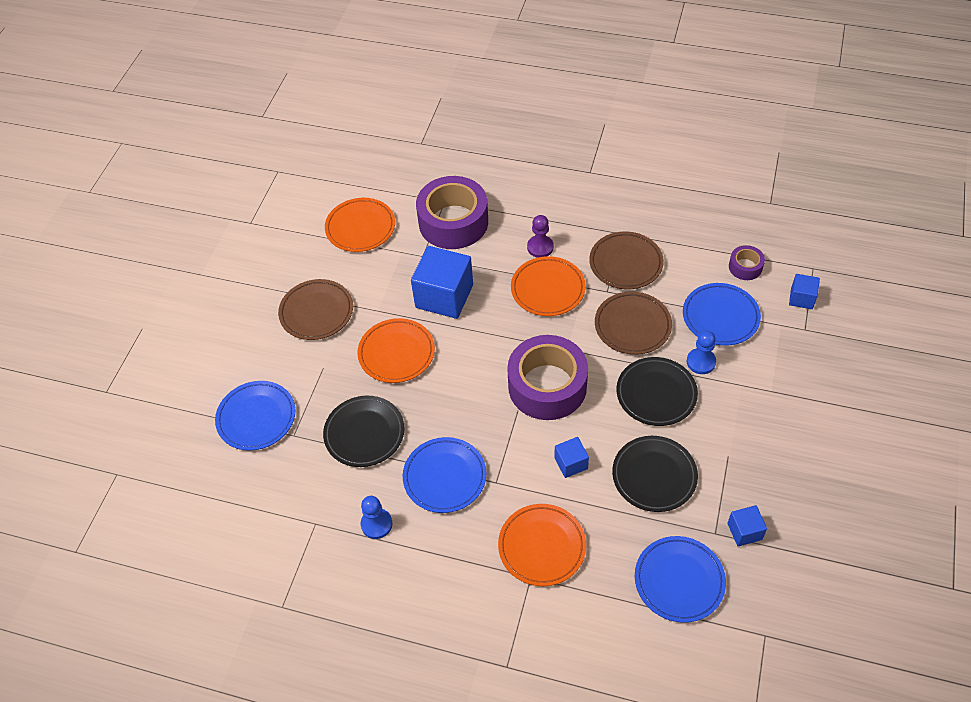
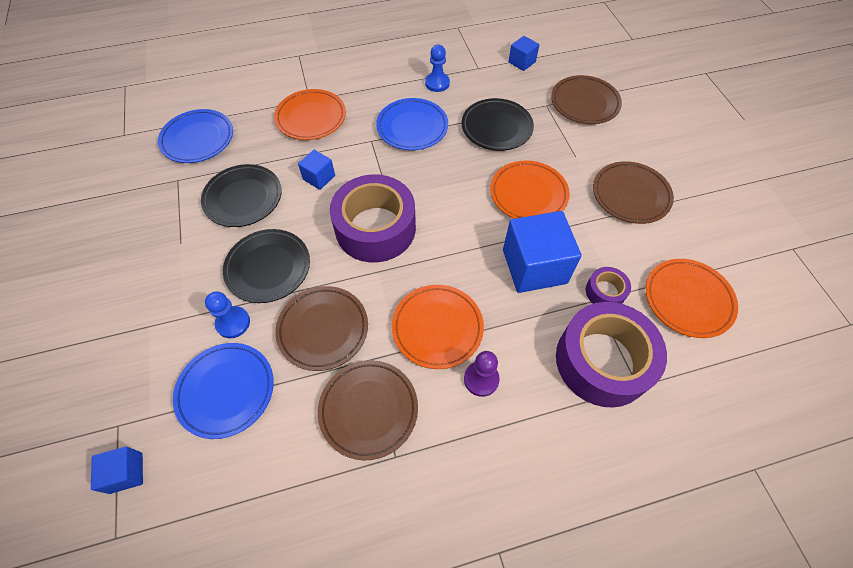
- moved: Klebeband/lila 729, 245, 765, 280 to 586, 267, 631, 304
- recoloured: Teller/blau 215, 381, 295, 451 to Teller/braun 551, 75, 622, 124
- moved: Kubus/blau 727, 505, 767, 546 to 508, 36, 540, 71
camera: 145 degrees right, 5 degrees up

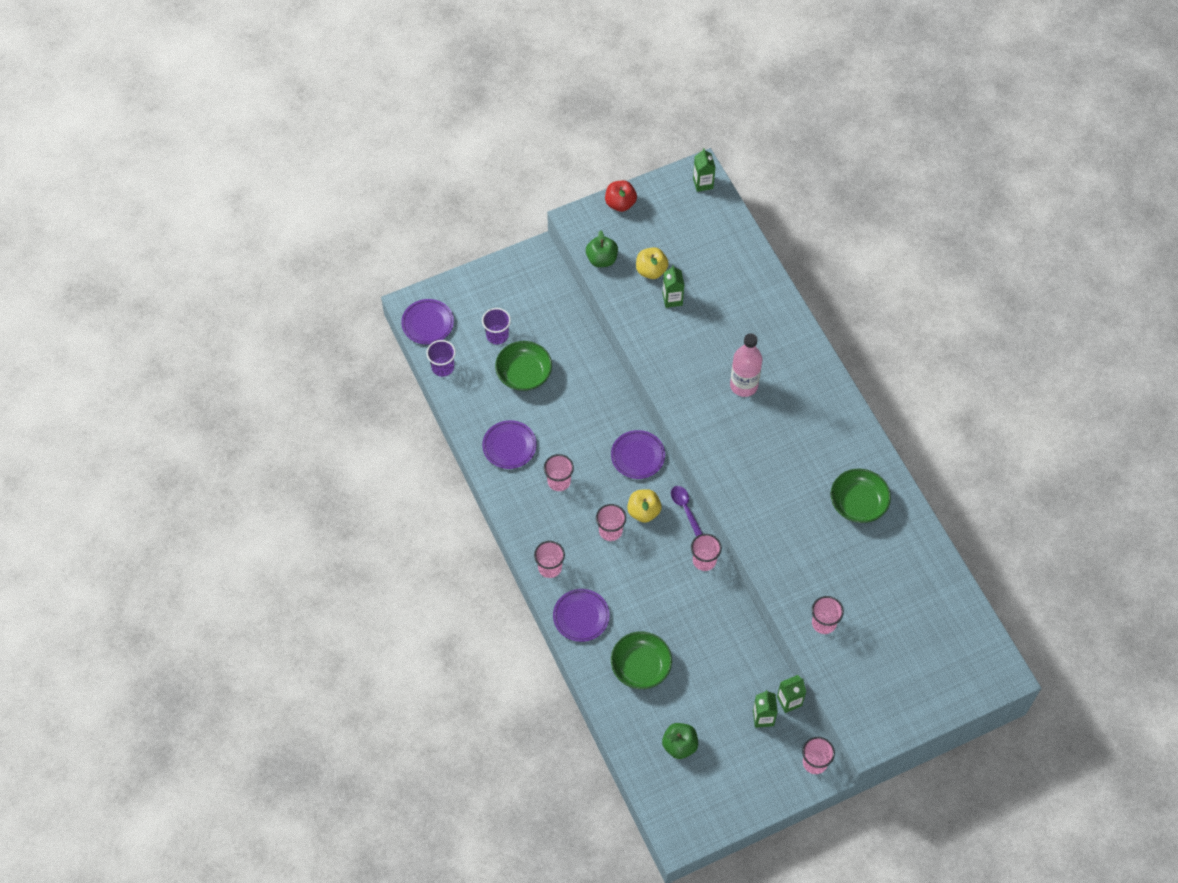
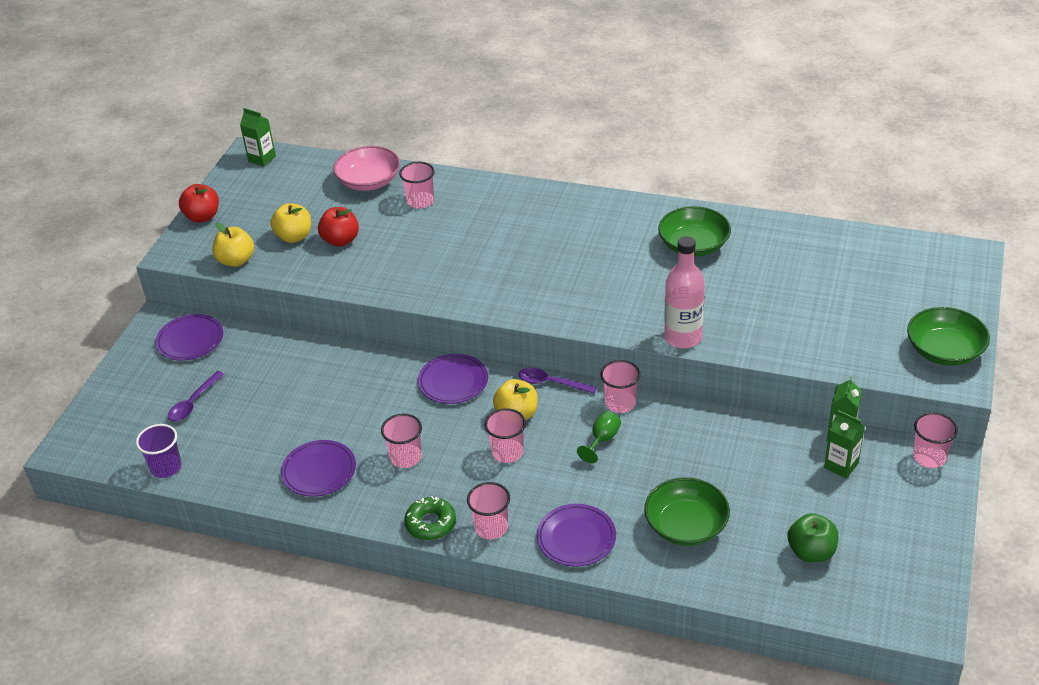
- recoloured: Apfel/grün 586, 230, 618, 267 to Apfel/gelb 212, 223, 254, 267
- replaced: Getränkekarton/grün 663, 265, 684, 308 to Apfel/rot 318, 207, 359, 247
- moved: Teller/lila 401, 299, 454, 344 to 155, 314, 223, 361
- replaced: Becher/lila 482, 308, 511, 345 to Löffel/lila 168, 371, 224, 421
- moved: Flasche/rosa 730, 333, 762, 397 to 664, 236, 705, 349
- moved: Schüssel/grün 495, 341, 552, 391 to 907, 307, 990, 366
- moved: Becher/rosa 812, 596, 844, 634 to 399, 161, 435, 209
- added: Schüssel/rosa 333, 146, 400, 191
- added: Kelch/grün 577, 411, 621, 463
- added: Donut/grün 404, 496, 456, 540
camera: 45 degrees left, 20 degrees down

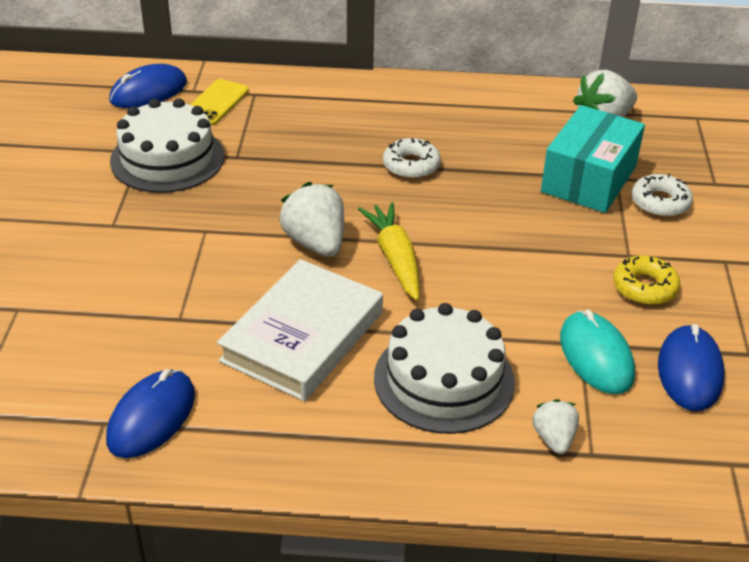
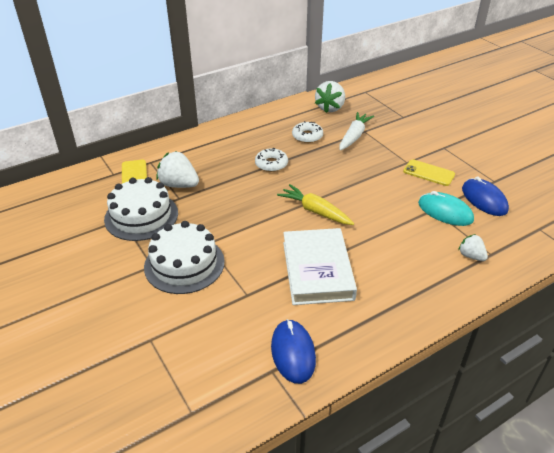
- removed: Computermaus/blau 109, 64, 187, 108
- replaced: Schachtel/türkis 541, 105, 645, 213 to Karotte/weiß 339, 112, 374, 151
- moved: Donut/weiß 632, 174, 693, 217 to 292, 121, 323, 143
- moved: Erdbeere/weiß 279, 182, 344, 257 to 156, 151, 199, 188
- replaced: Donut/gelb 613, 255, 680, 305 to Handy/gelb 403, 159, 455, 186
- moved: Kuchen/weiß 374, 303, 515, 434 to 144, 221, 225, 294
camera: 35 degrees left, 0 degrees up

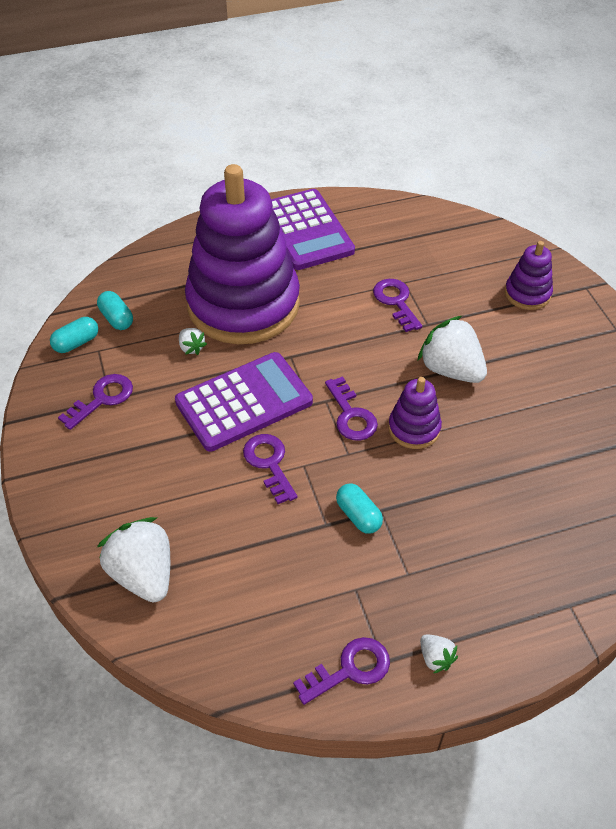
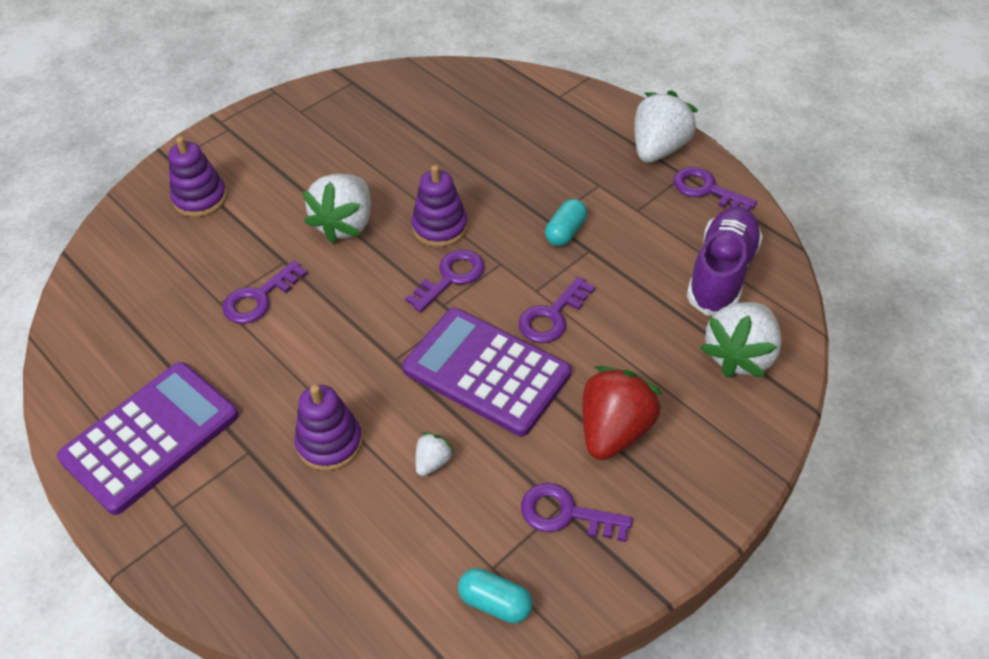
- resized: Stapelspielzeug/lila 185, 164, 300, 344 = 295, 385, 363, 471 x0.41
- removed: Kapsel/türkis 97, 291, 133, 330
- resized: Erdbeere/weiß 420, 634, 458, 674 = 635, 90, 698, 163 x2.15
- added: Schuh/lila 687, 206, 763, 316
- added: Erdbeere/rot 582, 366, 662, 460
camera: 115 degrees left, 0 degrees up

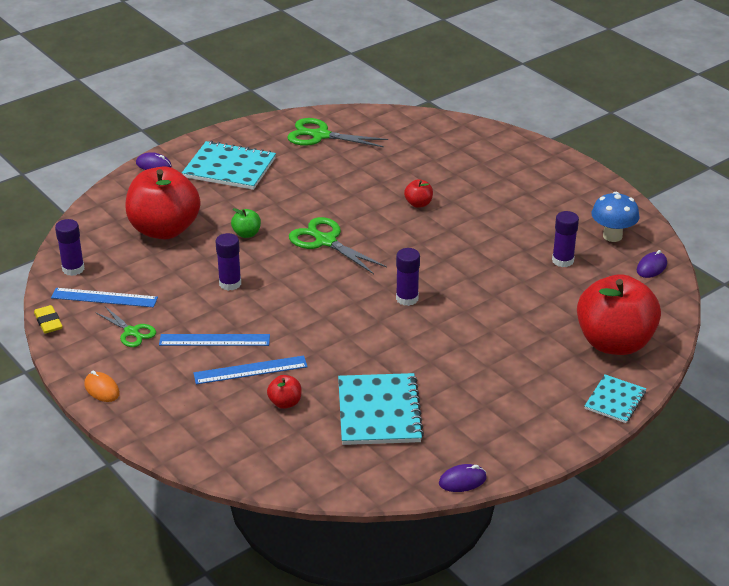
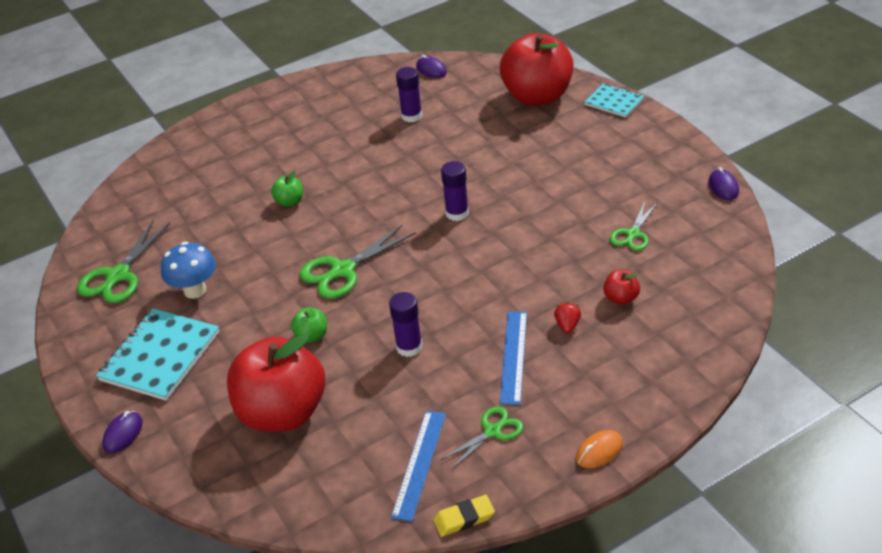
- recoloured: Apfel/rot 404, 179, 433, 208 to Apfel/grün 271, 171, 303, 207
- moved: Pilz/blau 592, 192, 639, 242 to 161, 242, 216, 299
- removed: Klebestift/lila 55, 219, 84, 276
- replaced: Lineal/blau 193, 356, 308, 384 to Erdbeere/rot 554, 302, 581, 334
- replaced: Notizbuch/türkis 338, 373, 424, 445 to Schere/grün 610, 202, 657, 251
camera: 80 degrees left, 5 degrees up

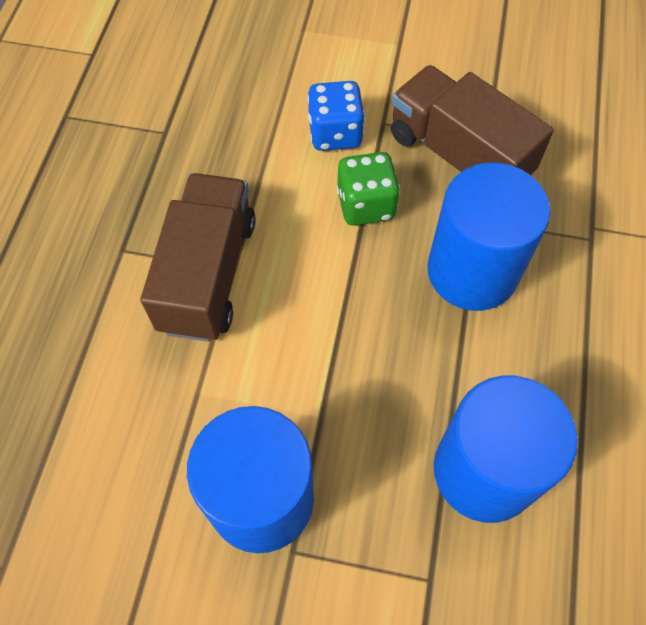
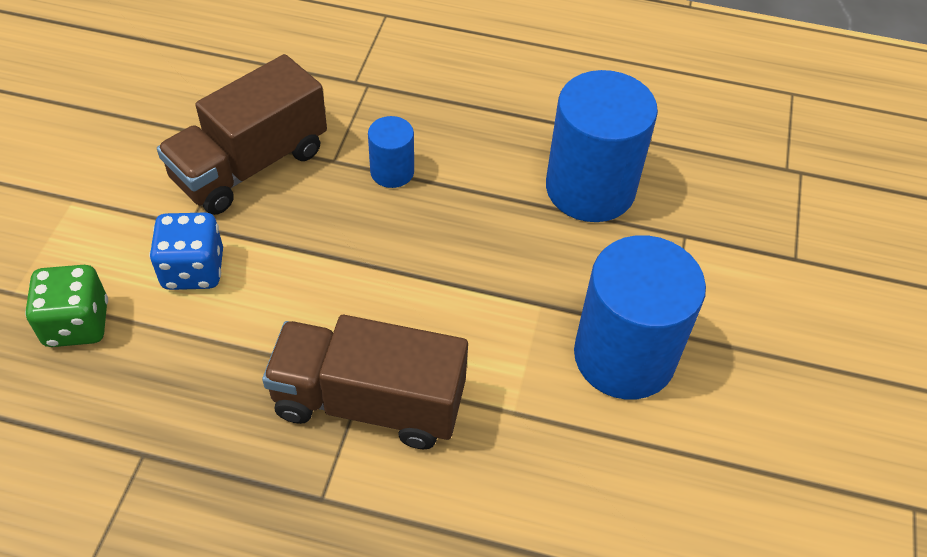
- moved: Spielwürfel/grün 337, 152, 400, 226 to 25, 265, 108, 347
- resized: Vollzylinder/blau 427, 163, 550, 311 = 368, 116, 414, 188 x0.49
camera: 90 degrees left, 10 degrees down

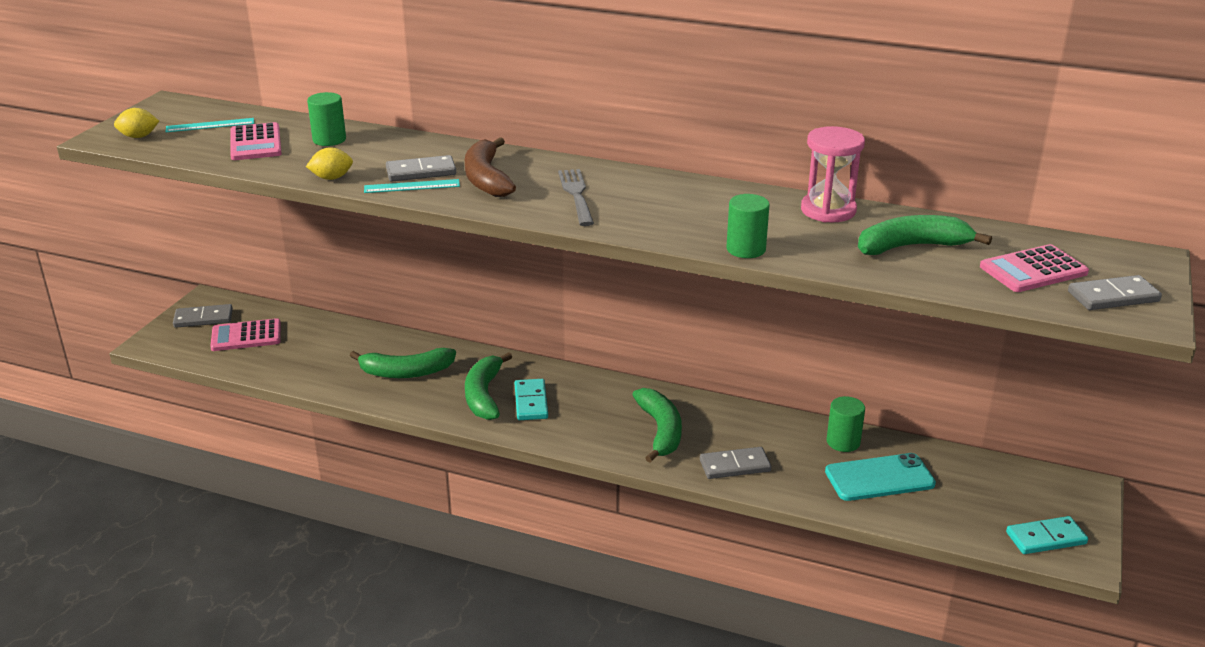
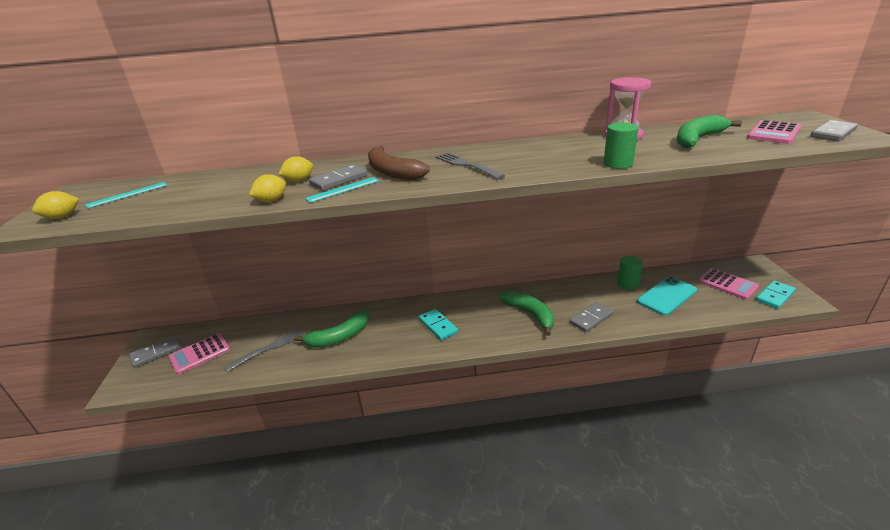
- removed: Vollzylinder/grün 307, 92, 346, 146
- moved: Taschenrechner/rosa 230, 122, 282, 160 to 698, 268, 760, 300
- removed: Banane/grün 465, 352, 512, 420
- added: Zitrone/gelb 278, 156, 313, 182
- added: Gabel/grau 224, 328, 304, 372
camera: 25 degrees left, 0 degrees up

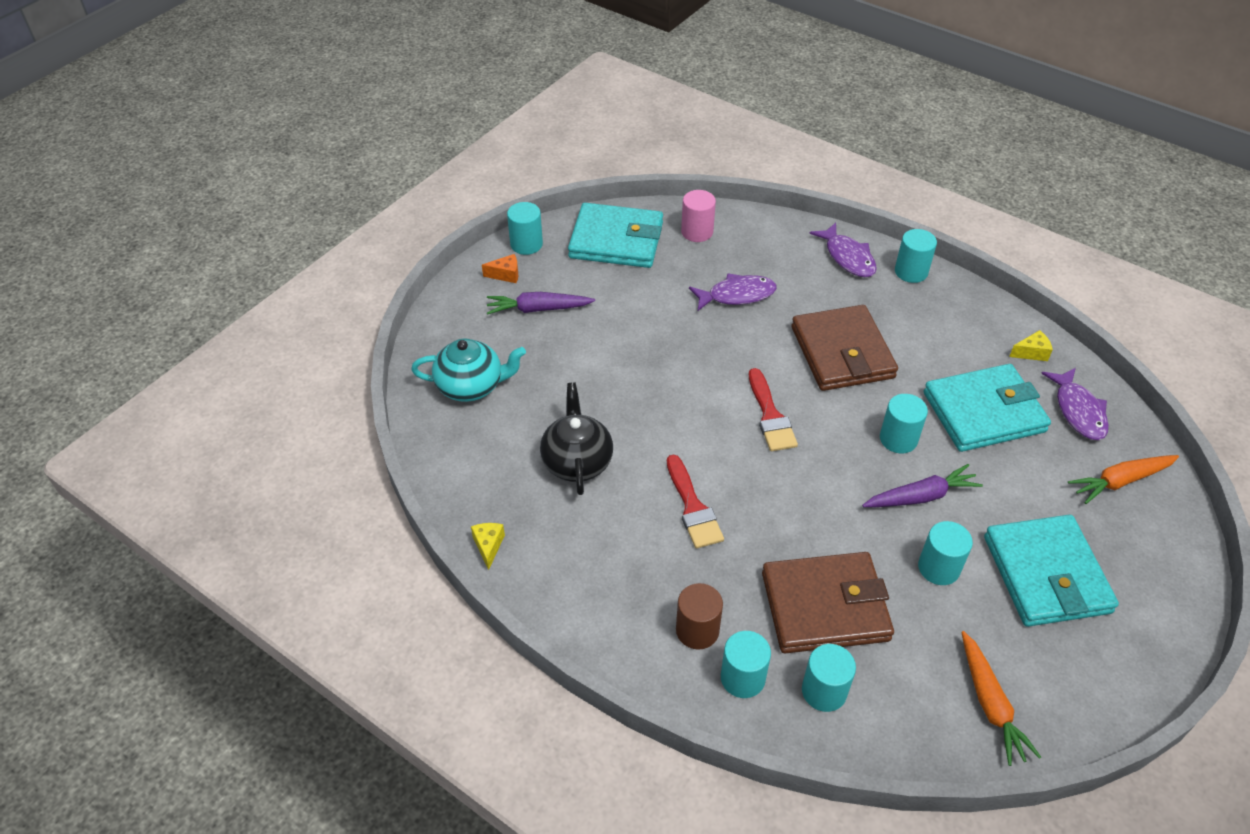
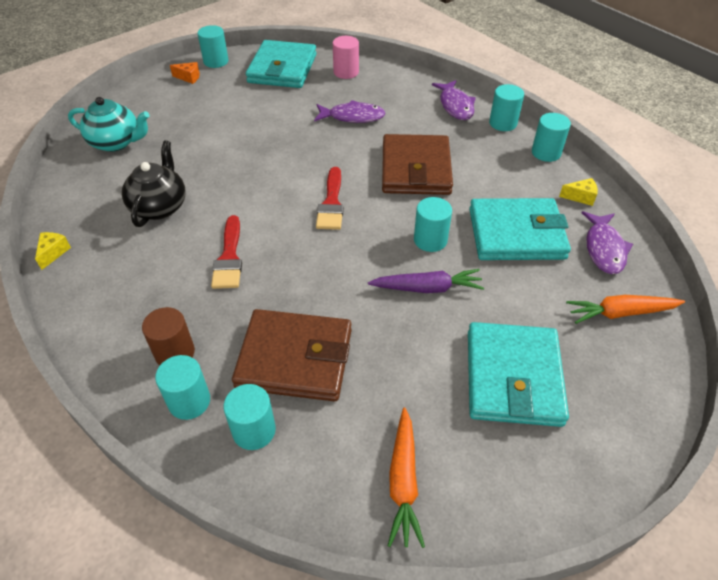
- turned: Geldbörse/türkis 568, 203, 663, 268 = 246, 40, 317, 88 75 degrees clockwise
- removed: Karotte/lila 487, 292, 595, 315
- moved: Vollzylinder/türkis 918, 521, 973, 585 to 532, 113, 571, 162
camera: 15 degrees right, 0 degrees up

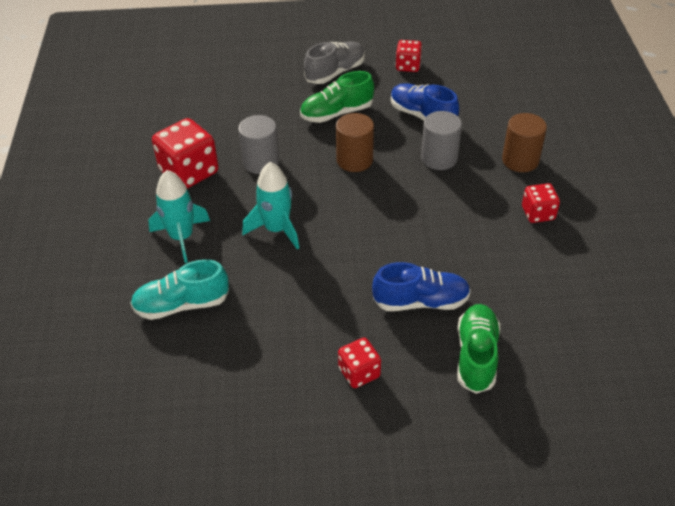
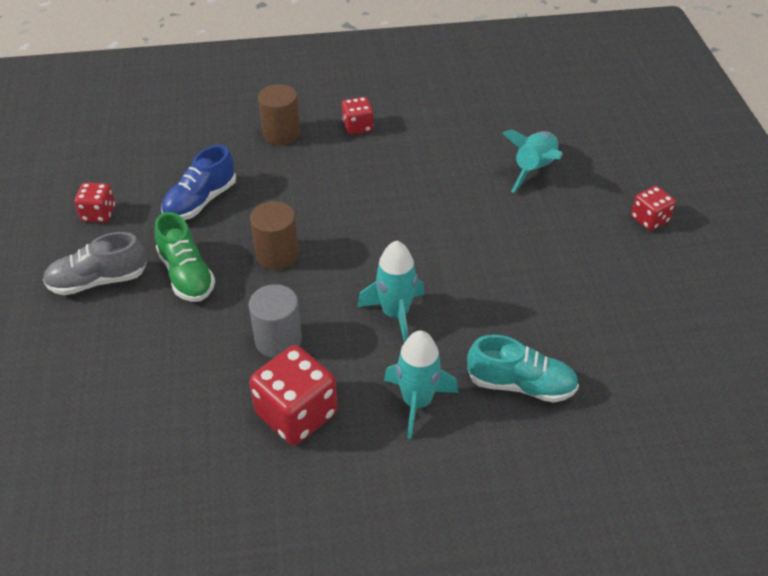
- turned: Schuh/grau 304, 42, 365, 84 = 43, 232, 147, 295 60 degrees counterclockwise
- removed: Vollzylinder/grau 421, 111, 462, 170
- turned: Schuh/türkis 130, 259, 229, 320 = 467, 335, 579, 403 60 degrees counterclockwise
- removed: Schuh/blau 372, 262, 471, 311
- replaced: Schuh/grün 457, 304, 500, 394 to Rakete/türkis 502, 129, 563, 193
- moved: Spielwürfel/rot 338, 338, 381, 388 to 631, 186, 676, 231
camera: 95 degrees left, 0 degrees up

